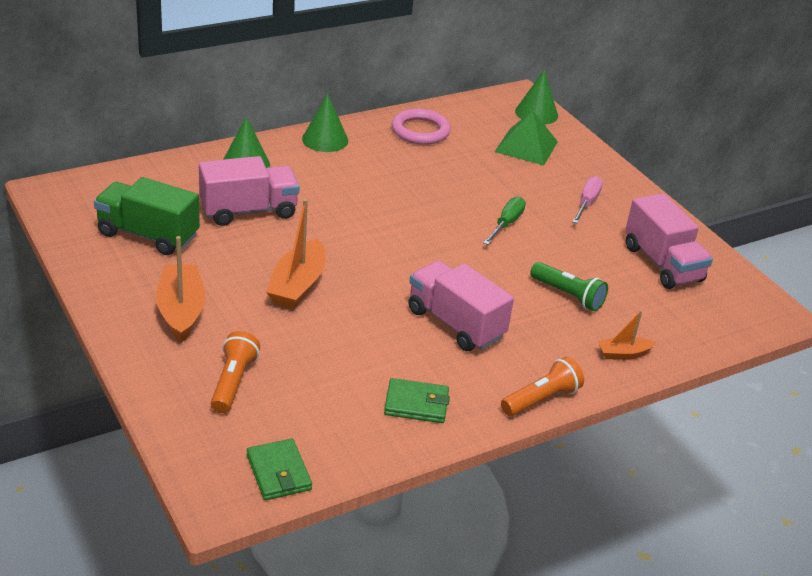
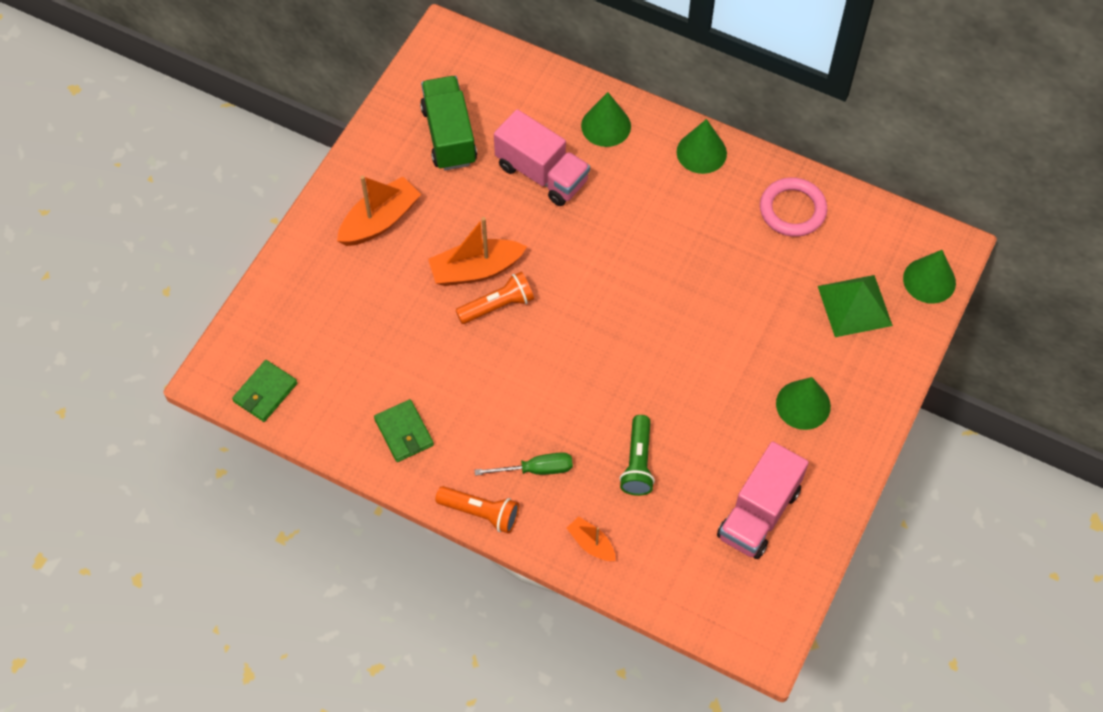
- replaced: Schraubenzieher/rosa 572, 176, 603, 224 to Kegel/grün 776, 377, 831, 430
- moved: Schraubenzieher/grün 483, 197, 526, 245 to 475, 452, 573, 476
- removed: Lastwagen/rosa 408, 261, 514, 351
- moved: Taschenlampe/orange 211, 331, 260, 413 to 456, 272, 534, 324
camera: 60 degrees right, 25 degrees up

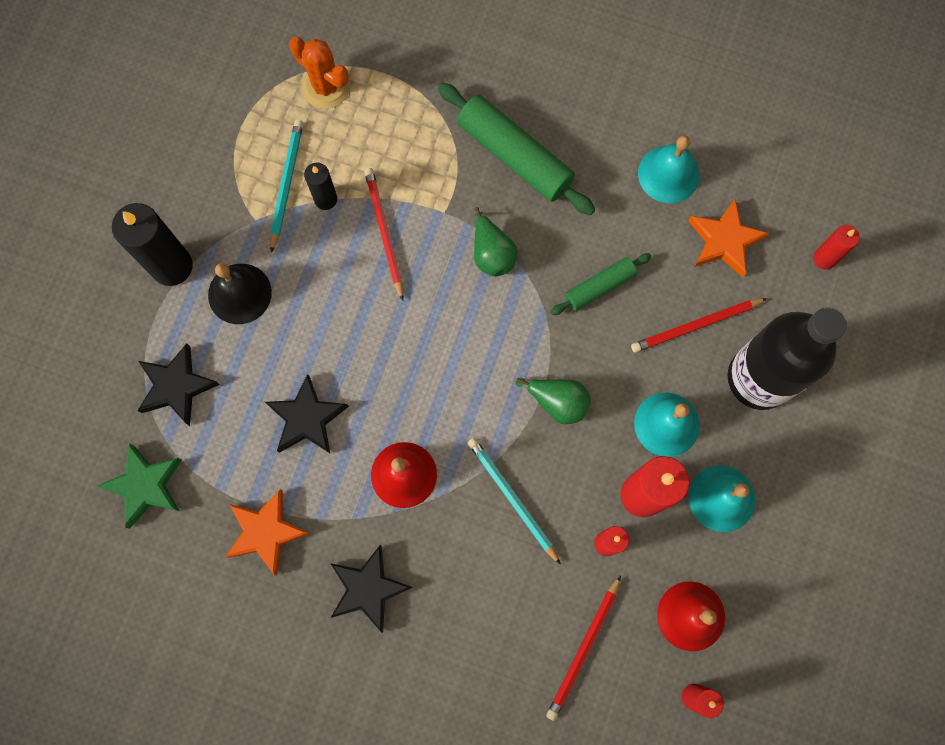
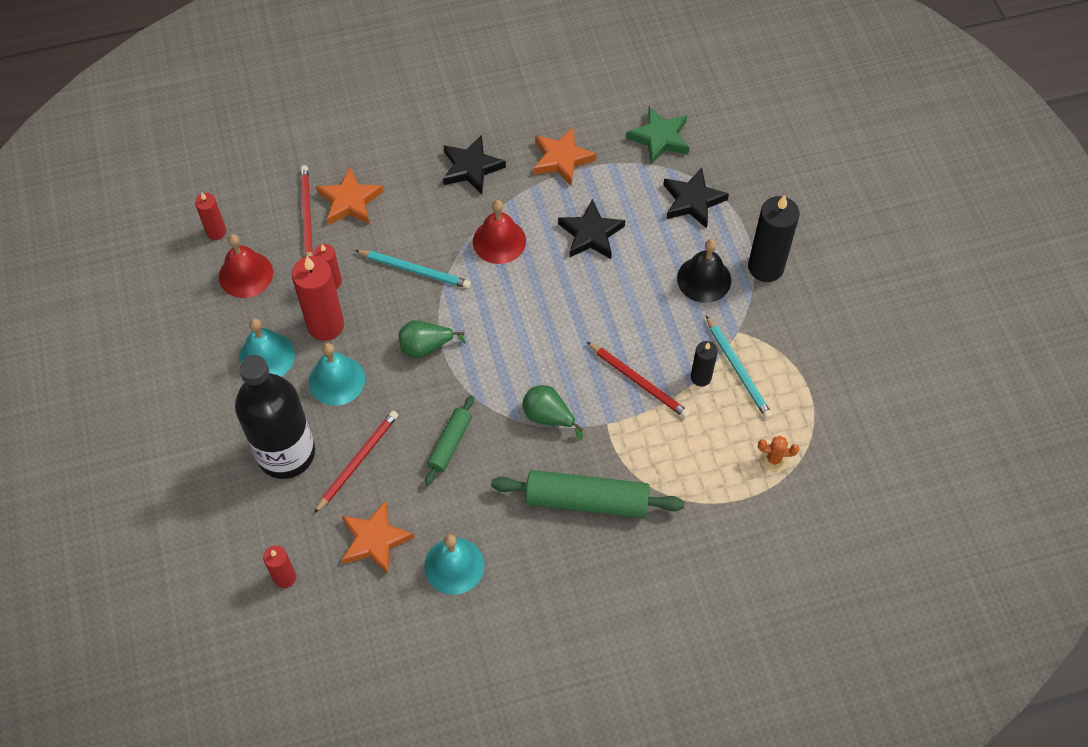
- resized: Kaktus/orange 289, 37, 350, 109 = 758, 436, 799, 472 x0.60
- added: Stern/orange 316, 167, 383, 225
camera: 145 degrees right, 15 degrees down

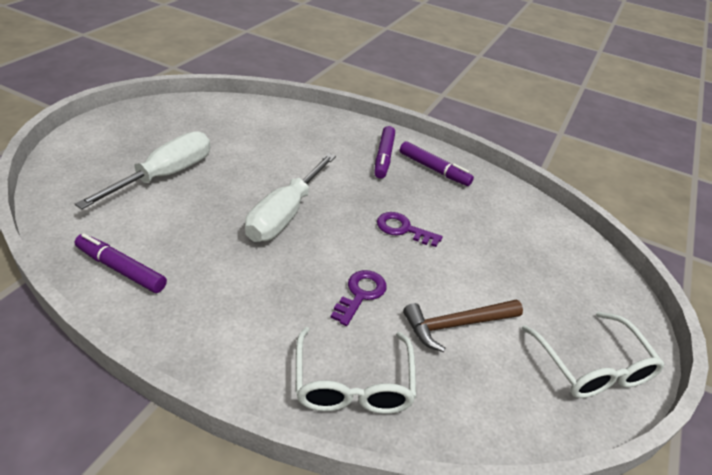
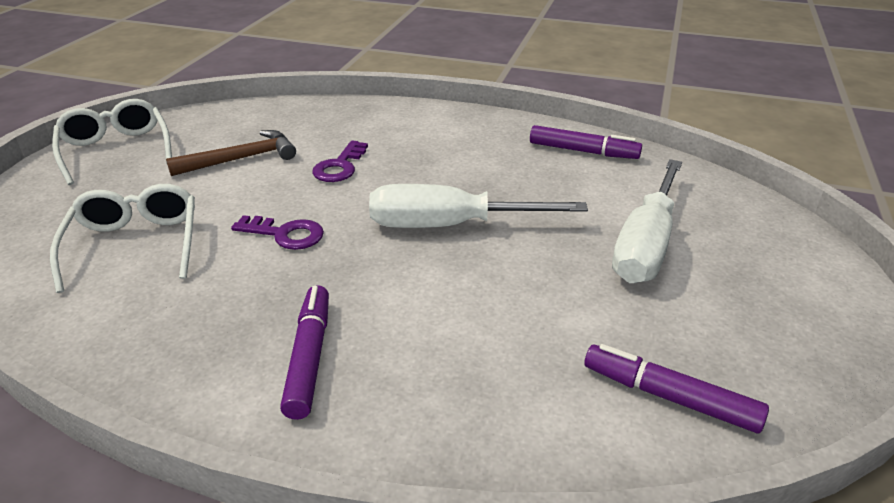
- moved: Filzstift/lila 400, 141, 474, 186 to 584, 344, 769, 433
- turned: Schraubenzieher/weiß 245, 153, 336, 242 = 369, 184, 588, 228 105 degrees counterclockwise
- moved: Brille/weiß 296, 327, 416, 414 to 50, 184, 195, 293
camera: 175 degrees right, 5 degrees down

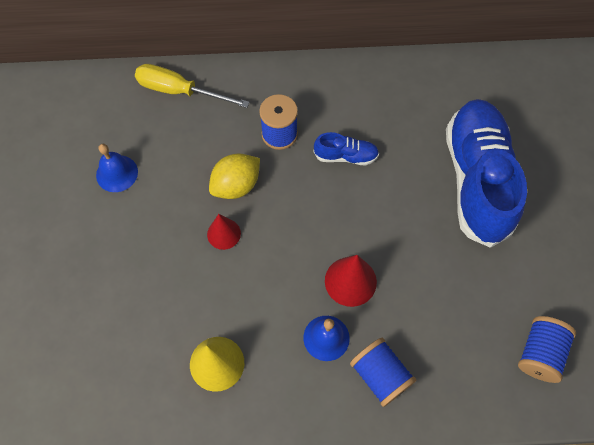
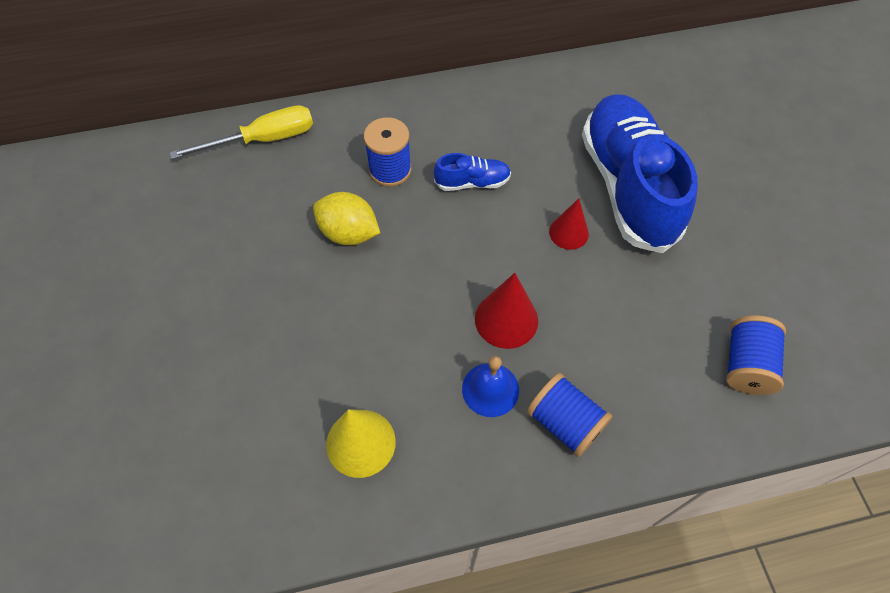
- turned: Schraubenzieher/gelb 135, 64, 250, 108 = 170, 105, 313, 159 150 degrees clockwise
- removed: Glocke/blau 96, 144, 138, 192
- turned: Zitrone/gelb 209, 154, 260, 199 = 313, 192, 380, 245 75 degrees clockwise
- moved: Kegel/rot 207, 214, 241, 250 to 549, 198, 589, 250
camera: 10 degrees left, 5 degrees down

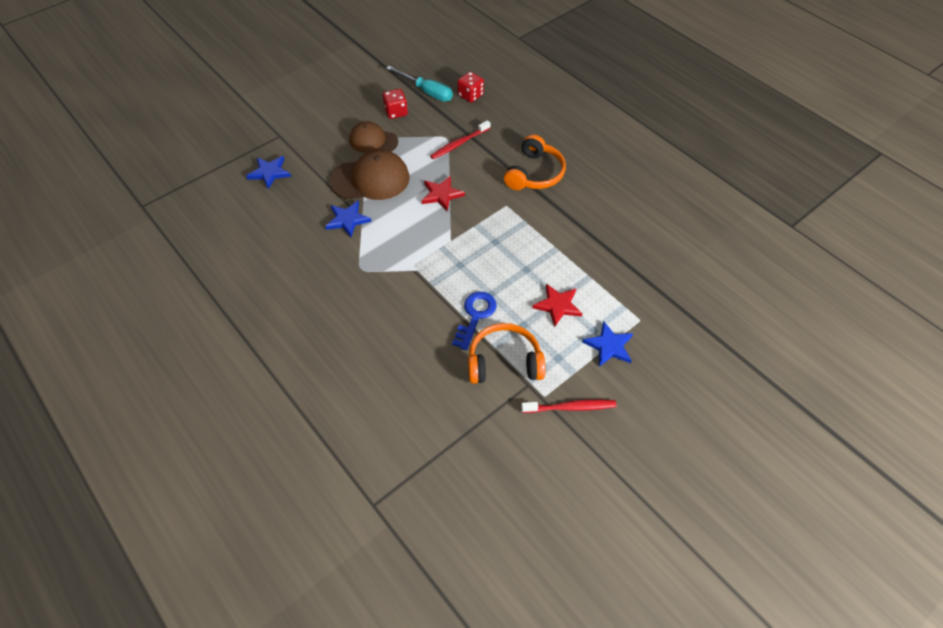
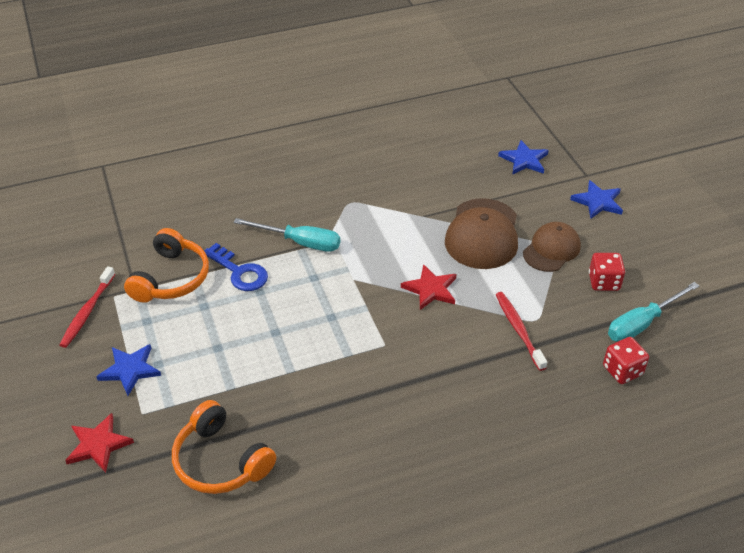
- moved: Kopfhörer/orange 504, 134, 566, 190 to 172, 400, 276, 494
- moved: Stern/blau 325, 201, 372, 237 to 570, 180, 623, 219
- moved: Stern/rot 532, 284, 583, 327 to 65, 413, 134, 473
- added: Schraubenzieher/türkis 234, 218, 340, 252
camera: 110 degrees right, 10 degrees down

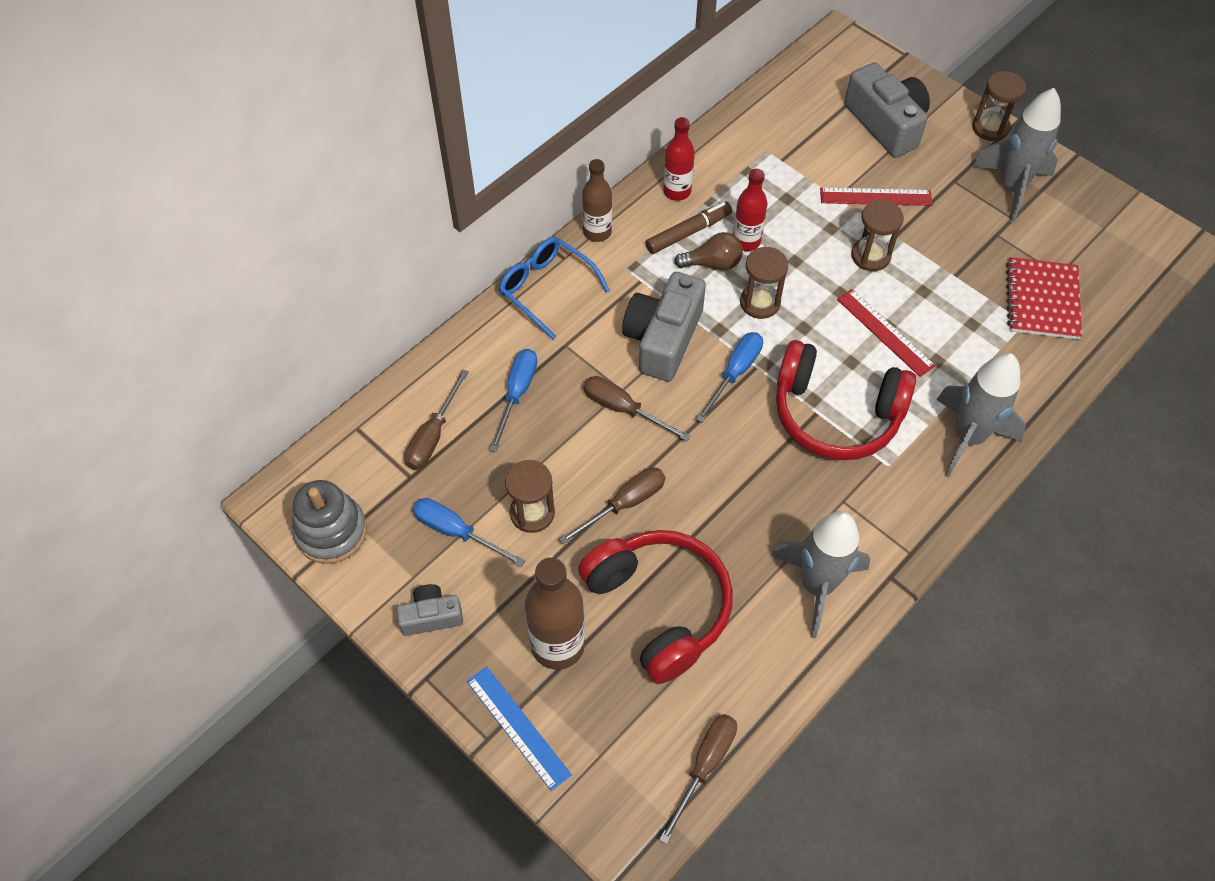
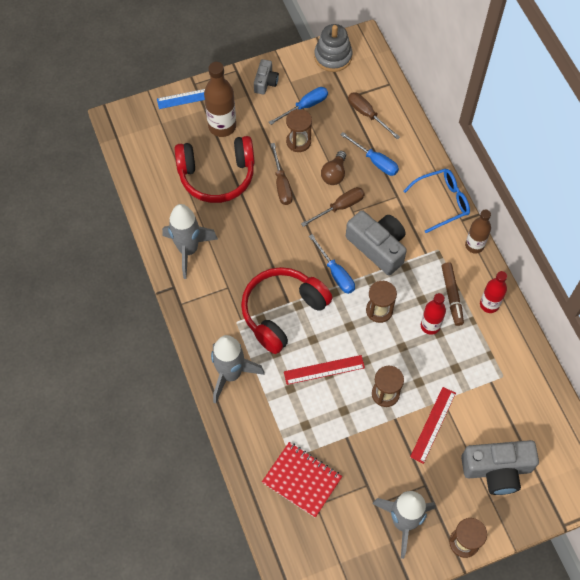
- moved: Glühbirne/braun 674, 232, 743, 270 to 321, 151, 346, 185
- removed: Schraubenzieher/braun 659, 714, 737, 844
camera: 115 degrees right, 5 degrees up

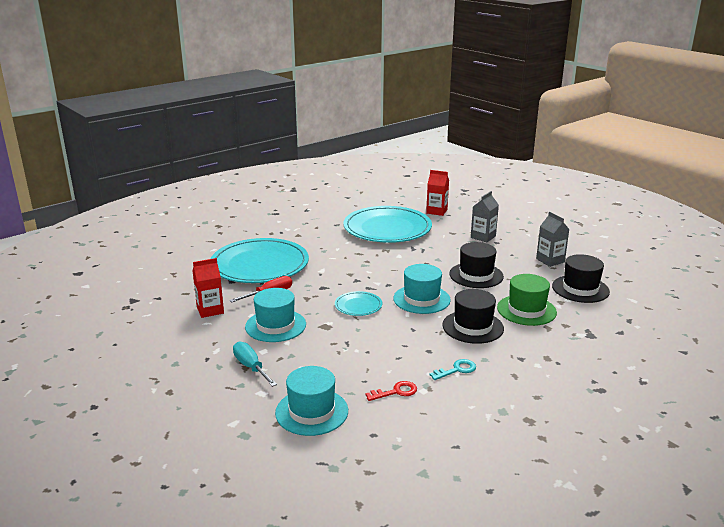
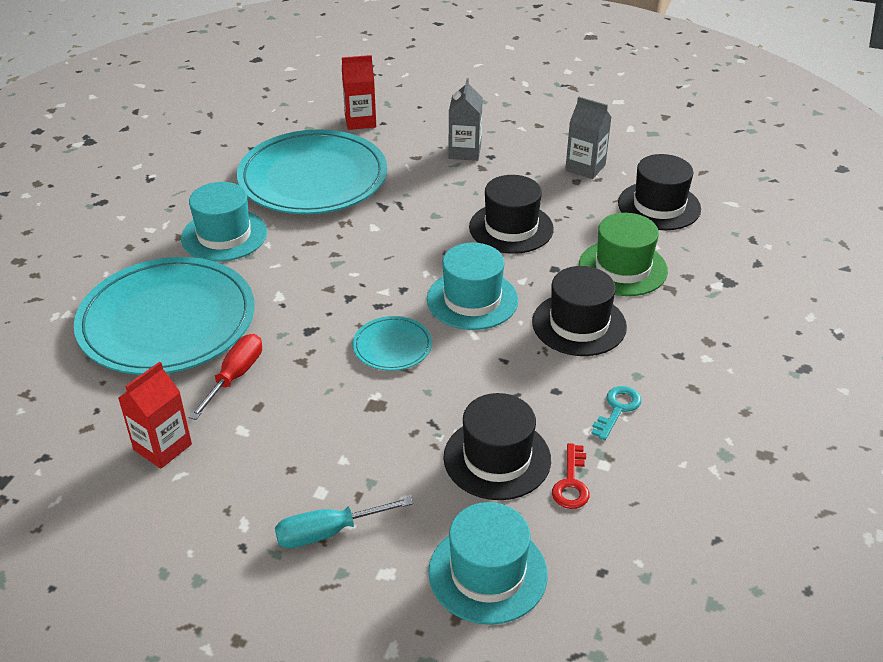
- moved: Hut/türkis 245, 288, 306, 342 to 181, 182, 267, 262
- turned: Schraubenzieher/türkis 233, 342, 277, 387 = 275, 497, 413, 549 45 degrees counterclockwise
- turned: Schlüssel/rot 366, 381, 417, 401 = 552, 443, 590, 509 150 degrees clockwise
- added: Hut/schwarz 443, 393, 551, 500
camera: 30 degrees left, 15 degrees up

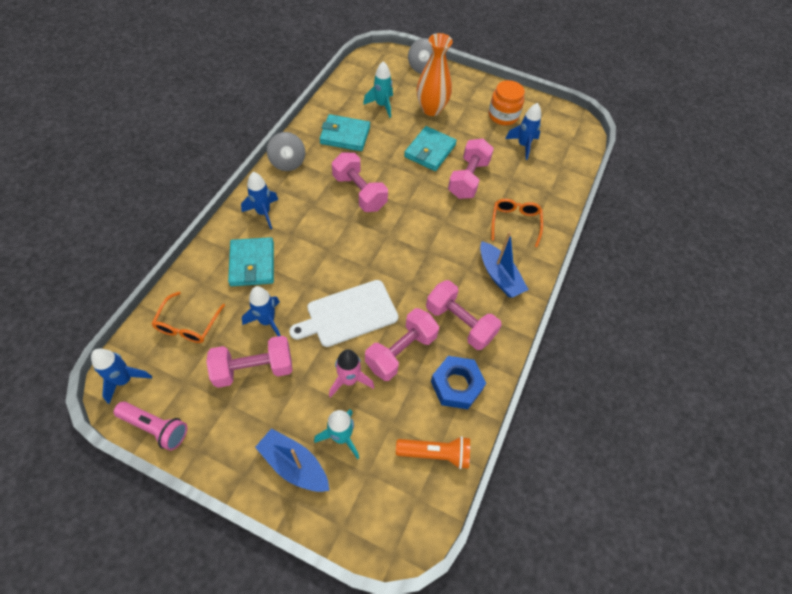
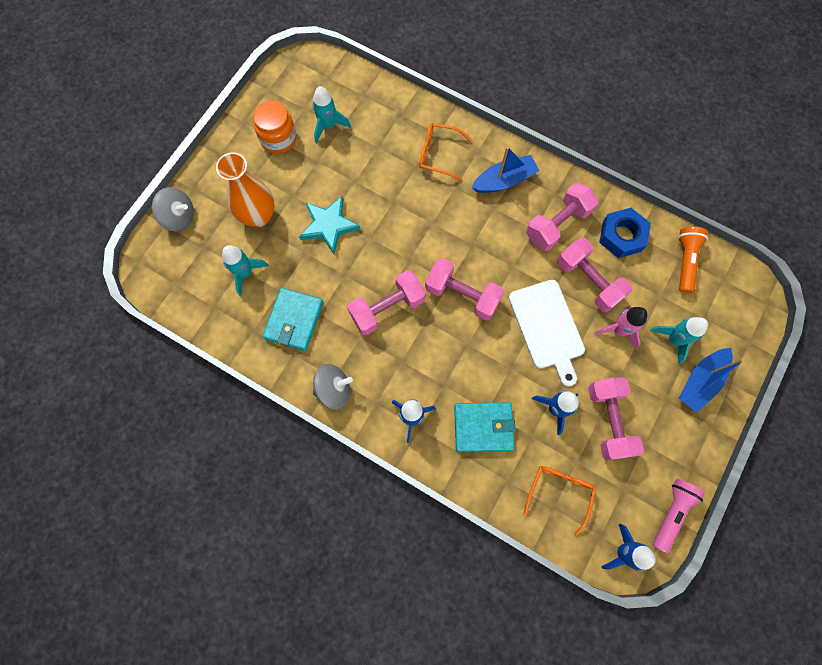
- recoloured: Rakete/blau 505, 103, 541, 160 to Rakete/türkis 312, 86, 351, 143
- replaced: Geldbörse/türkis 404, 126, 457, 171 to Stern/türkis 299, 196, 360, 254
- moved: Hantel/rosa 448, 138, 494, 199 to 425, 258, 504, 320
- turned: Brille/orange 151, 292, 225, 343 = 523, 466, 596, 536 90 degrees counterclockwise
camera: 80 degrees left, 15 degrees up

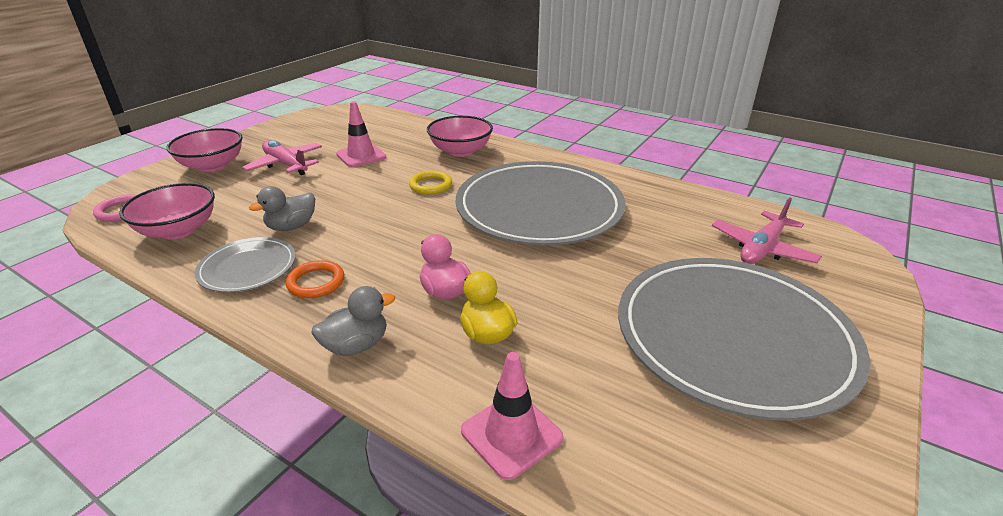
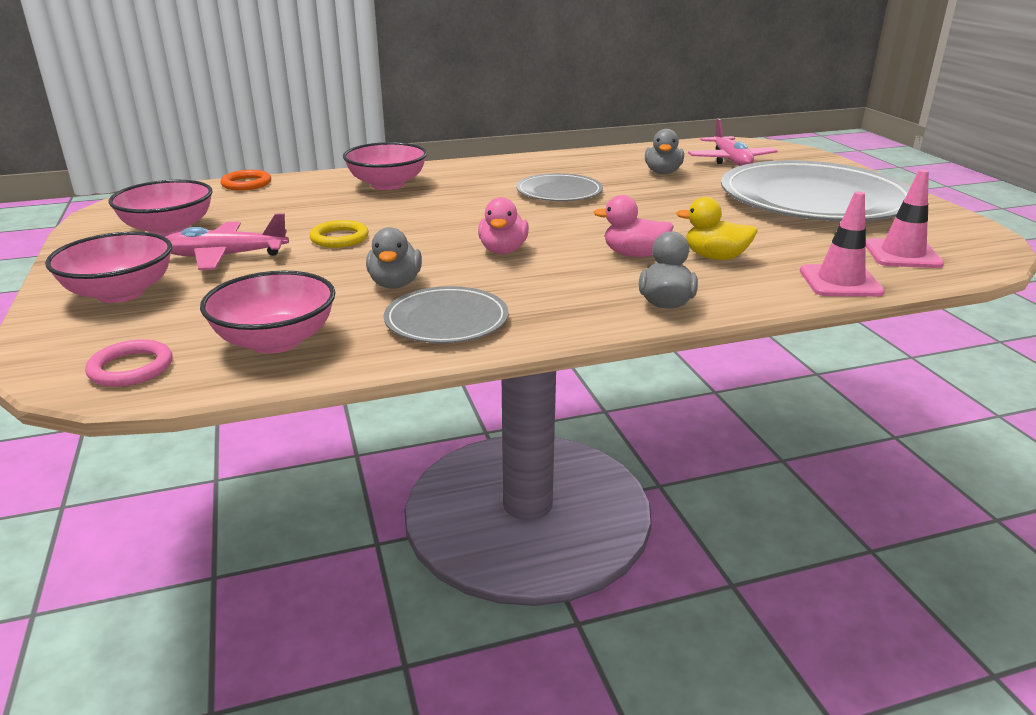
- moved: Leitkegel/rosa 336, 101, 386, 167 to 865, 170, 944, 268
- resized: Teller/grau 456, 161, 626, 245 = 516, 173, 603, 201 x0.48
- moved: Ring/gelb 409, 170, 452, 194 to 309, 220, 369, 248
- moved: Ring/orange 286, 260, 344, 298 to 221, 170, 271, 191
- added: Ente/grau 645, 129, 684, 174
- added: Schüssel/rosa 108, 180, 213, 237
- added: Ente/rosa 478, 197, 529, 254
camera: 50 degrees left, 5 degrees down

